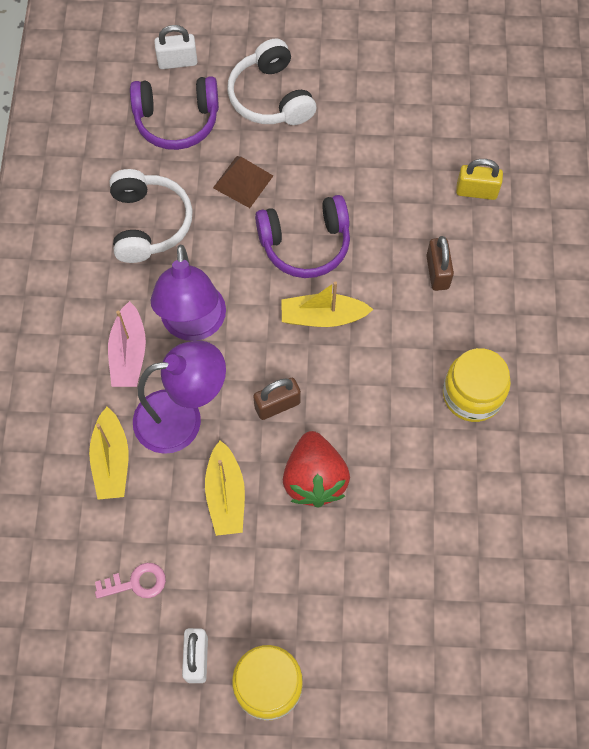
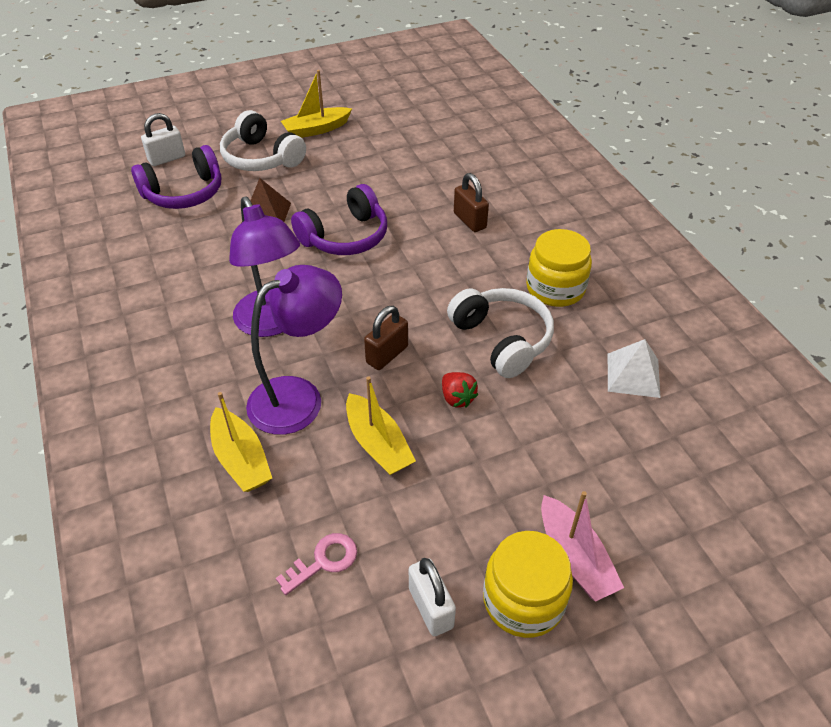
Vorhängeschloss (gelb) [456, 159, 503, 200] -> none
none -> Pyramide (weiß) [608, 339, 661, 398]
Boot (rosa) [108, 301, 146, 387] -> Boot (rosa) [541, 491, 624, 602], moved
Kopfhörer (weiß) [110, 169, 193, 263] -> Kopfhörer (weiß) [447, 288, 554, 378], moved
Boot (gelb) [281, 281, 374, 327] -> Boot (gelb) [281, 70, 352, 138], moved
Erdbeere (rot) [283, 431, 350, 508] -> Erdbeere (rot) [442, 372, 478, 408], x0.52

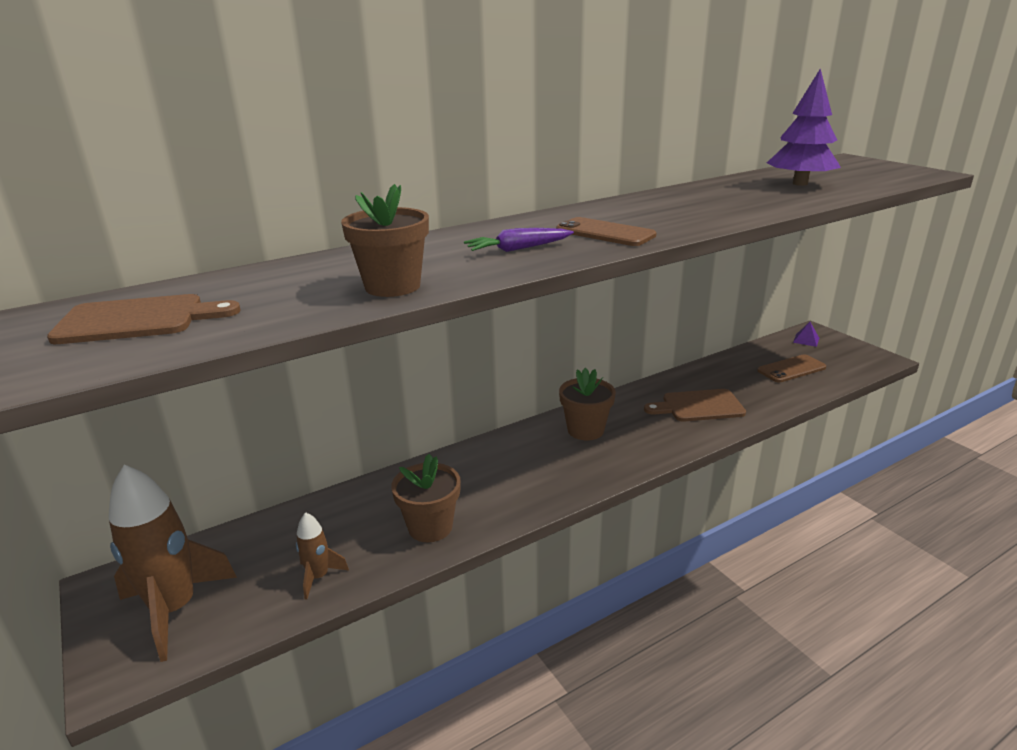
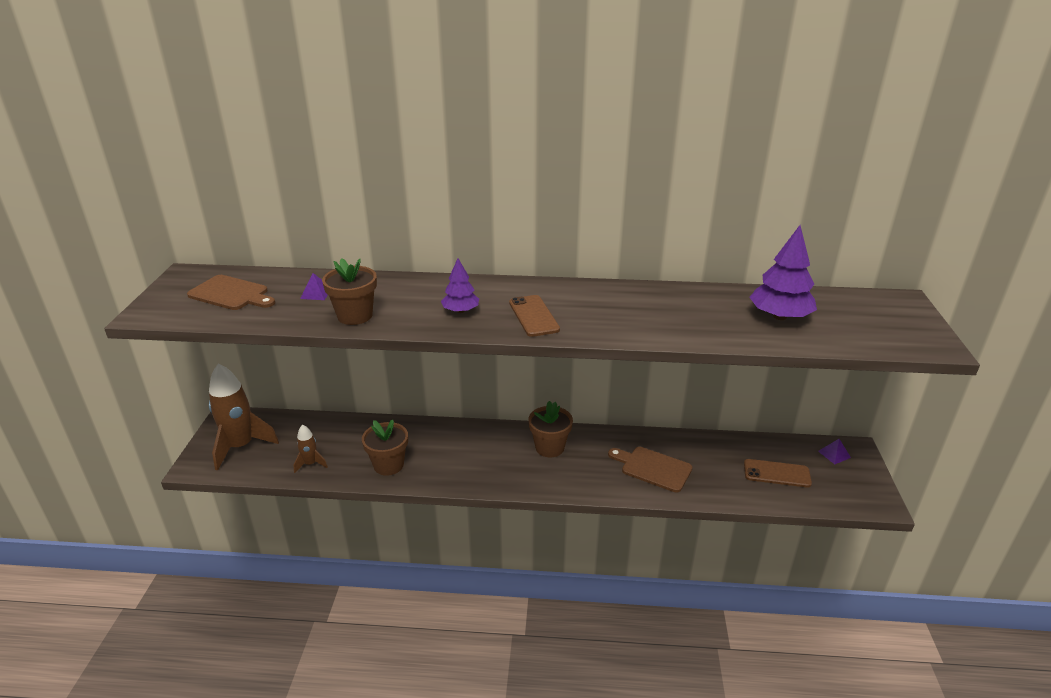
none -> Pyramide (lila) [300, 273, 328, 300]
Karotte (lila) [464, 228, 574, 252] -> Baum (lila) [441, 259, 479, 313]

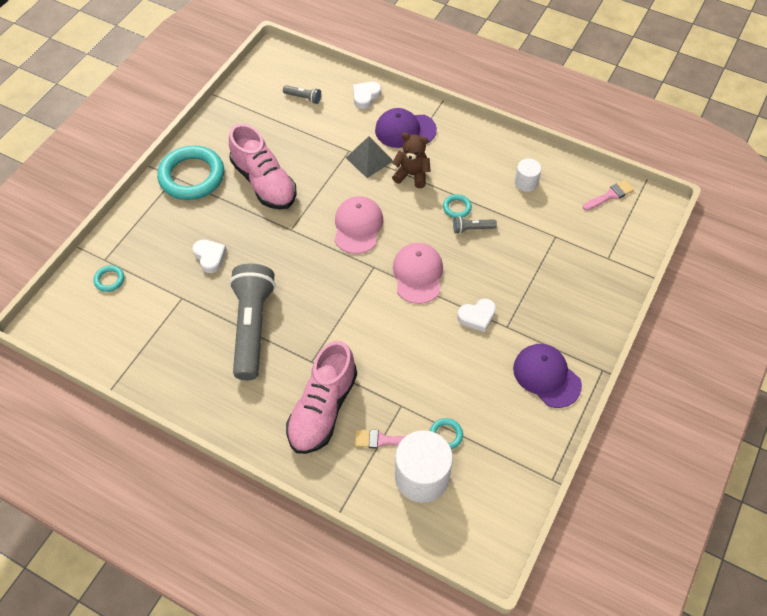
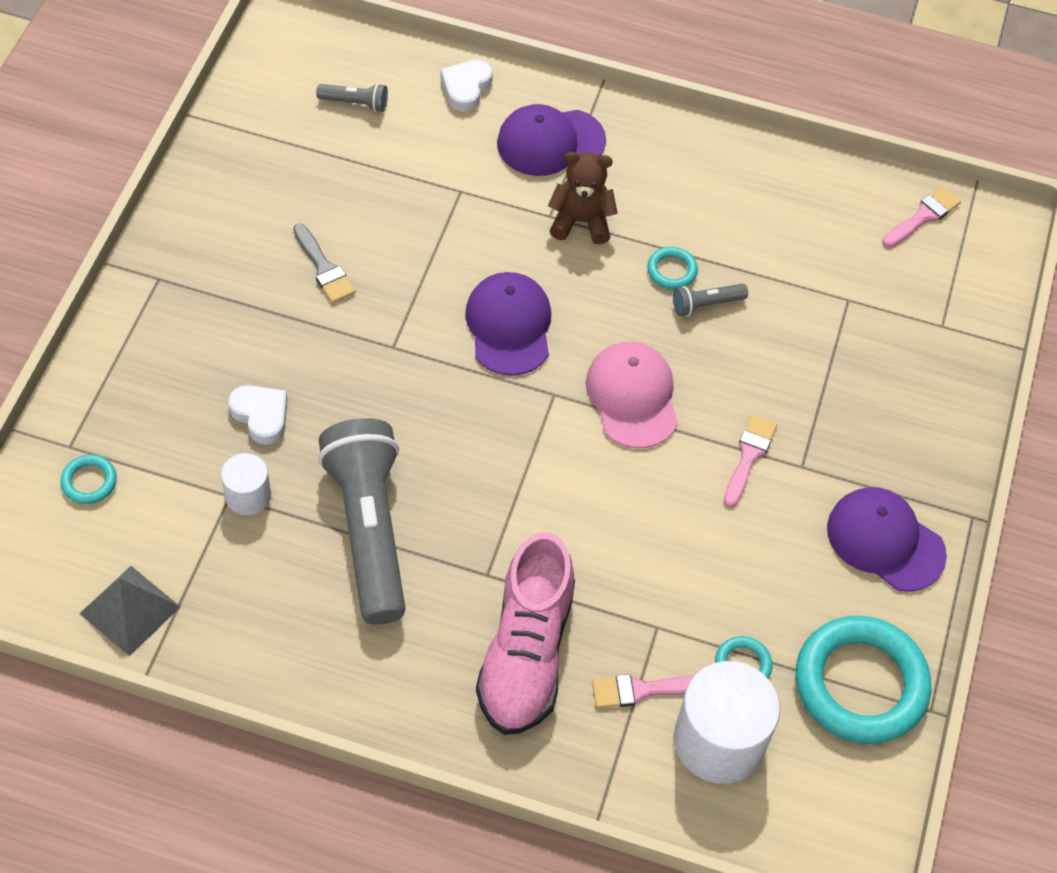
Ring (türkis) [157, 145, 224, 200] -> Ring (türkis) [796, 615, 931, 744], moved
Pyramide (grau) [346, 136, 393, 178] -> Pyramide (grau) [79, 566, 180, 656], moved
Vollzylinder (weiß) [515, 159, 542, 192] -> Vollzylinder (weiß) [221, 453, 271, 515], moved
Schuh (rosa) [229, 124, 296, 210] -> Pinsel (grau) [293, 223, 355, 303]
Herz (weiß) [457, 299, 496, 332] -> Pinsel (rosa) [724, 414, 777, 507]
Kappe (rosa) [335, 196, 383, 254] -> Kappe (lila) [465, 272, 551, 376]

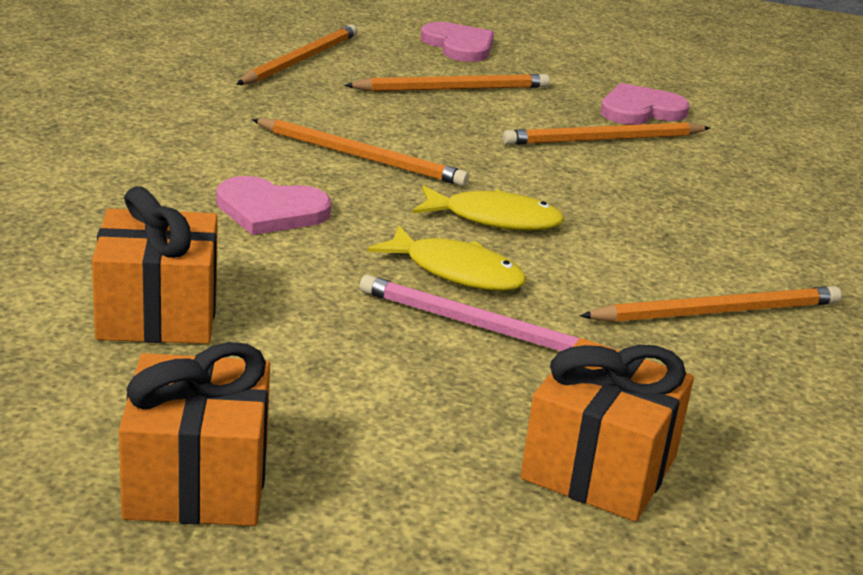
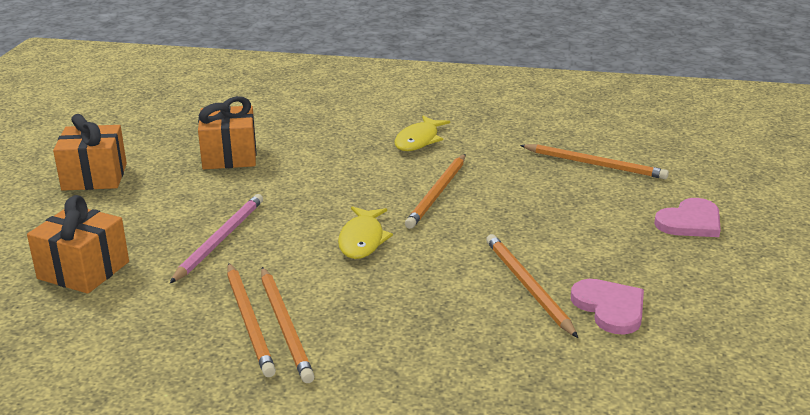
Herz (rosa) [216, 176, 331, 235] -> none
Bleistift (orange) [344, 74, 550, 91] -> Bleistift (orange) [261, 267, 315, 383], moved
Fisch (gelb) [367, 226, 527, 291] -> Fisch (gelb) [394, 116, 450, 151], moved

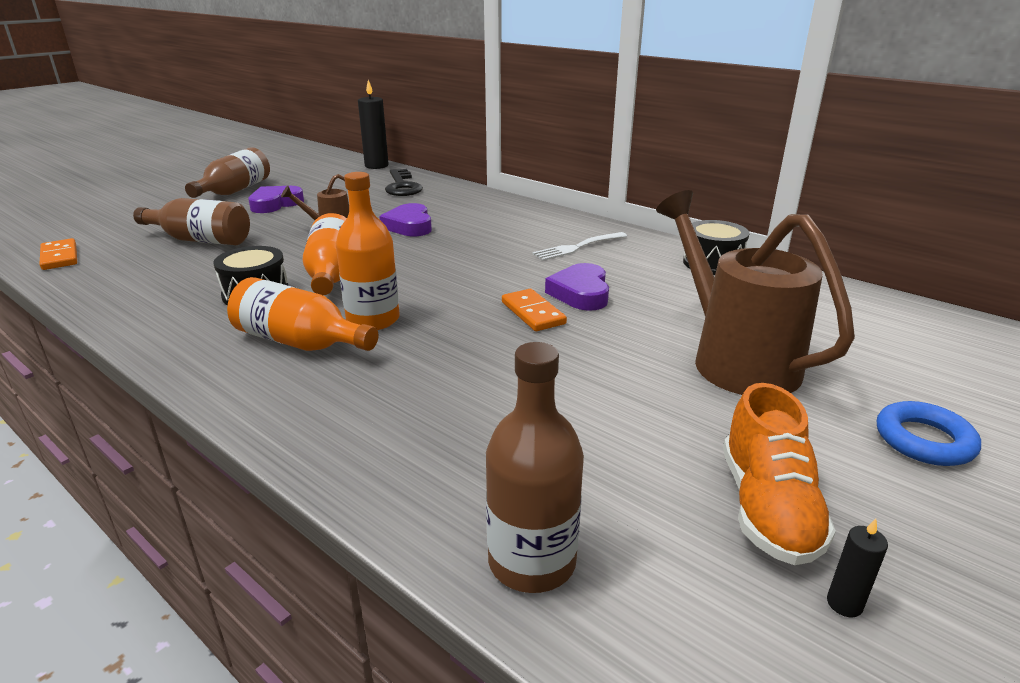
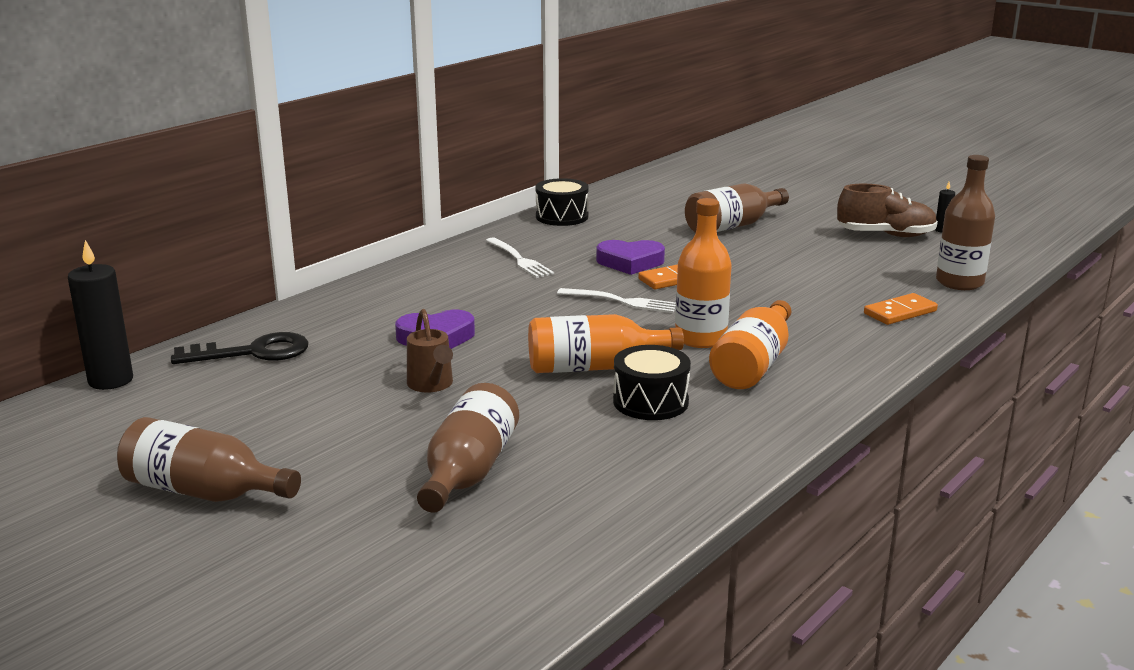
Herz (lila) [248, 186, 304, 213] -> none
Ring (blau) [877, 401, 981, 466] -> none
none -> Gabel (weiß) [557, 288, 676, 313]
Dominostein (orange) [40, 238, 77, 270] -> Dominostein (orange) [864, 293, 938, 325], moved
Gießkanne (braun) [656, 190, 855, 395] -> Flasche (braun) [685, 184, 789, 233]
Schuh (orange) [723, 383, 836, 565] -> Schuh (braun) [837, 184, 938, 237]

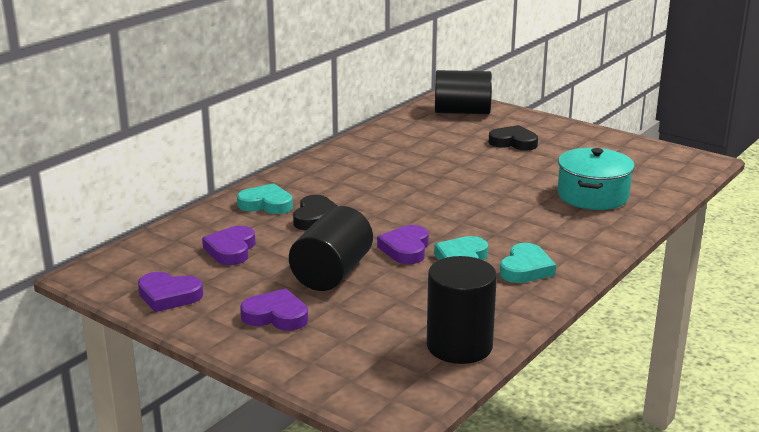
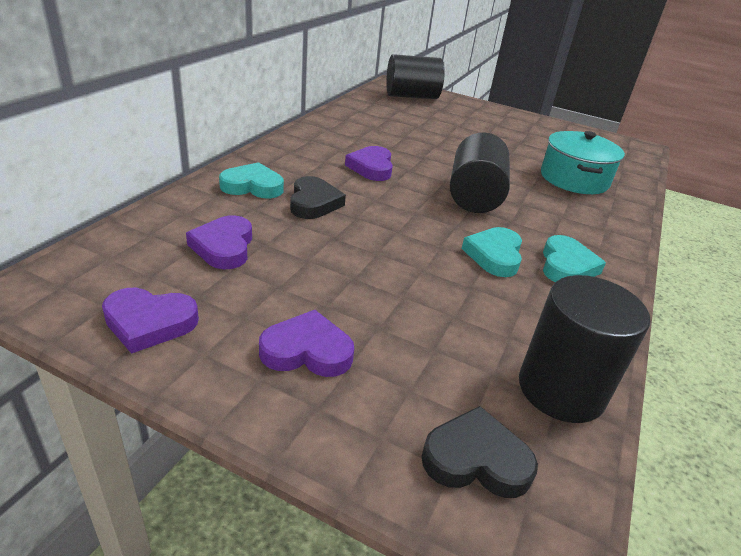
Vollzylinder (schwarz) [289, 206, 373, 291] -> Vollzylinder (schwarz) [450, 133, 510, 213], moved
Herz (lila) [377, 225, 429, 264] -> Herz (lila) [345, 146, 393, 181], moved
Herz (schwarz) [489, 125, 538, 151] -> Herz (schwarz) [422, 406, 538, 498], moved

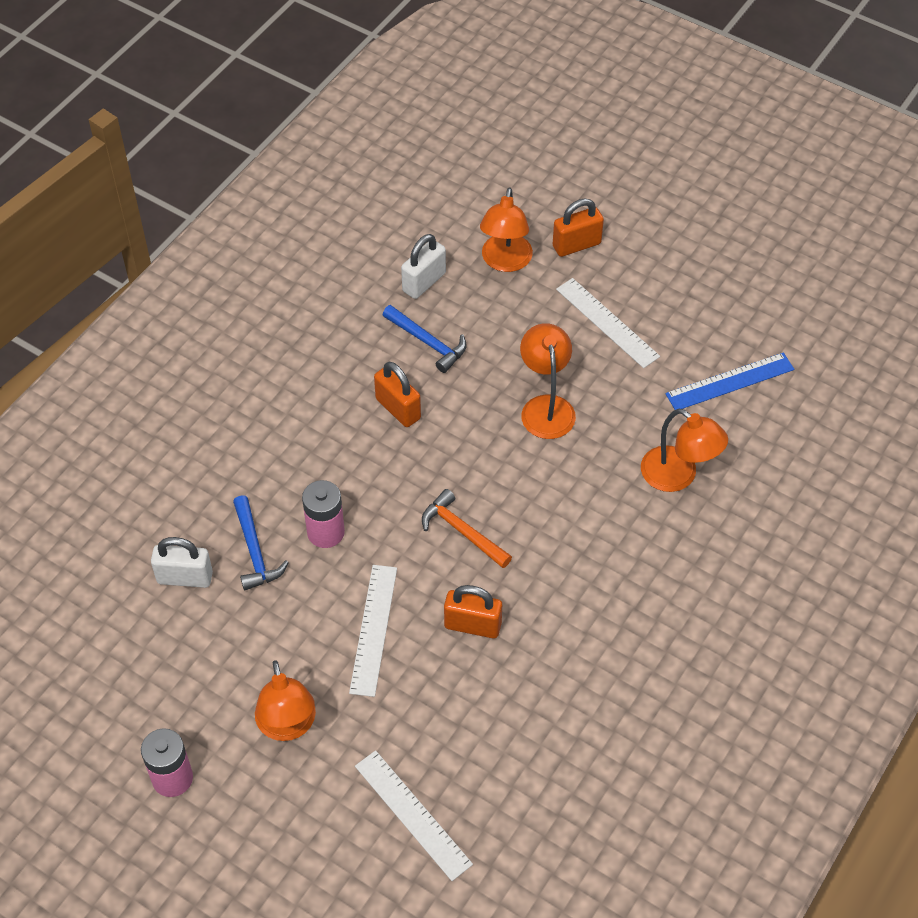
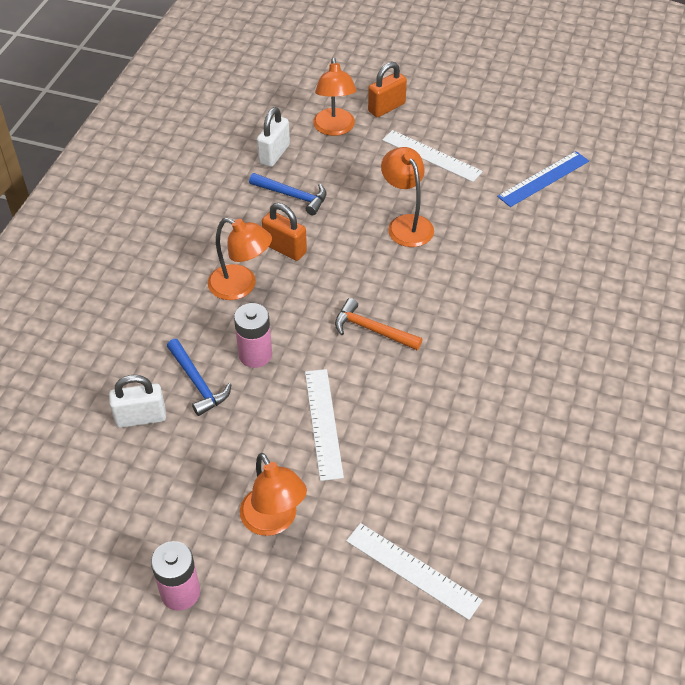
Vorhängeschloss (orange) [444, 585, 502, 639] -> none
Lampe (orange) [641, 409, 728, 492] -> Lampe (orange) [208, 218, 272, 300], moved

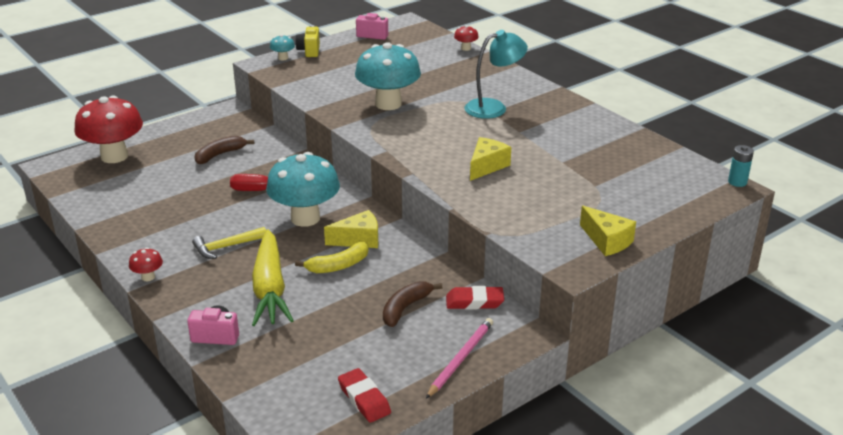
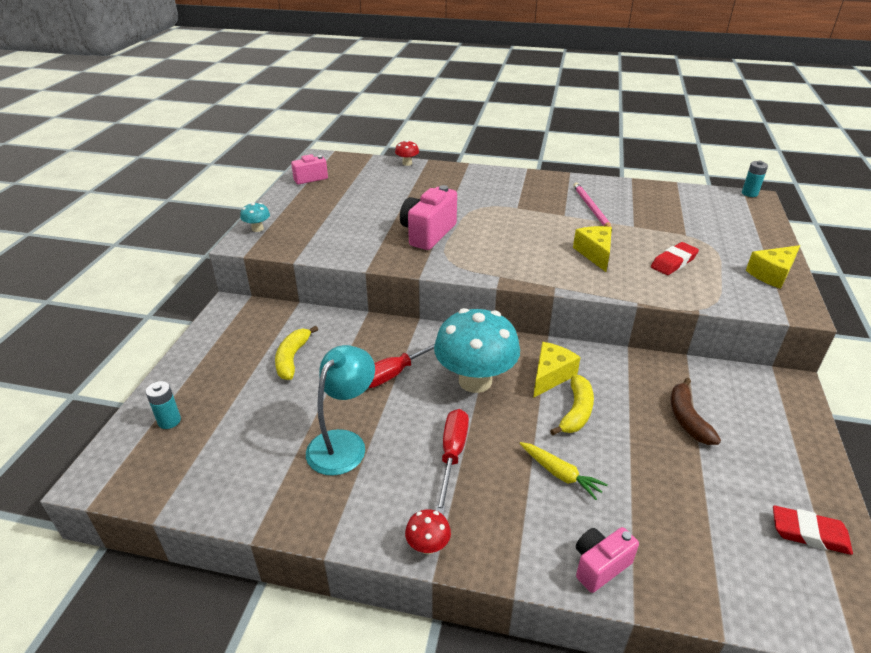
Kamera (gelb) [295, 25, 320, 57] -> none
Bleistift (rosa) [426, 318, 493, 399] -> Bleistift (rosa) [573, 183, 613, 232], moved
Radiergummi (rot) [446, 286, 504, 310] -> Radiergummi (rot) [651, 242, 699, 275], moved
Lampe (türkis) [465, 30, 528, 119] -> Lampe (türkis) [306, 345, 375, 476], moved
Pilz (rot) [74, 96, 143, 163] -> Batterie (türkis) [146, 381, 181, 429]
Hammer (gelb) [192, 227, 266, 259] -> Schraubenzieher (rot) [436, 409, 469, 515]
Pilz (türkis) [355, 42, 421, 110] -> Kamera (rosa) [400, 185, 457, 250]
Banane (braun) [195, 136, 254, 164] -> Banane (gelb) [275, 326, 318, 380]
Käse (gelb) [580, 206, 636, 256] -> Käse (gelb) [746, 245, 800, 289], 135 degrees clockwise
Karotte (gelb) [252, 229, 294, 326] -> Karotte (gelb) [519, 442, 608, 500], x0.50

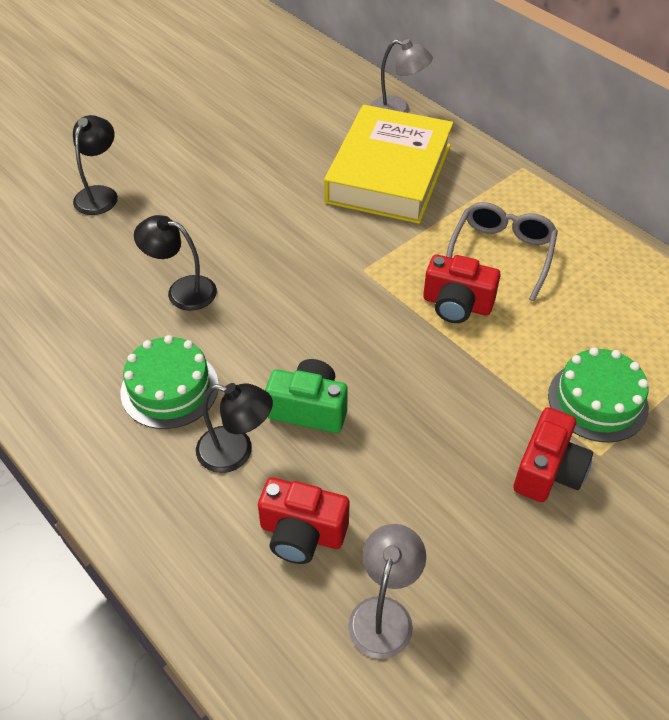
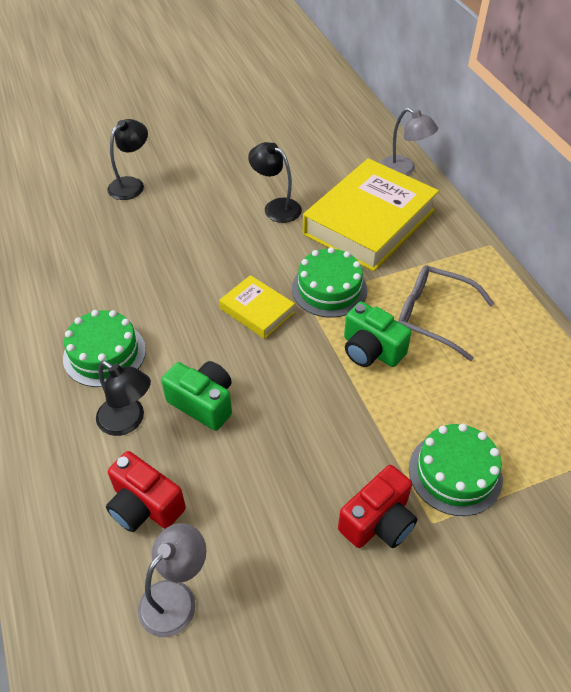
none -> Buch (gelb) [219, 275, 295, 339]
none -> Kuchen (grün) [292, 247, 367, 318]
Lampe (schwarz) [134, 215, 217, 311] -> Lampe (schwarz) [248, 142, 302, 223], moved
Kamera (rot) [423, 254, 501, 323] -> Kamera (grün) [344, 302, 411, 367]
Brille (grau) [446, 202, 558, 301] -> Brille (grau) [398, 265, 495, 361], 105 degrees counterclockwise

